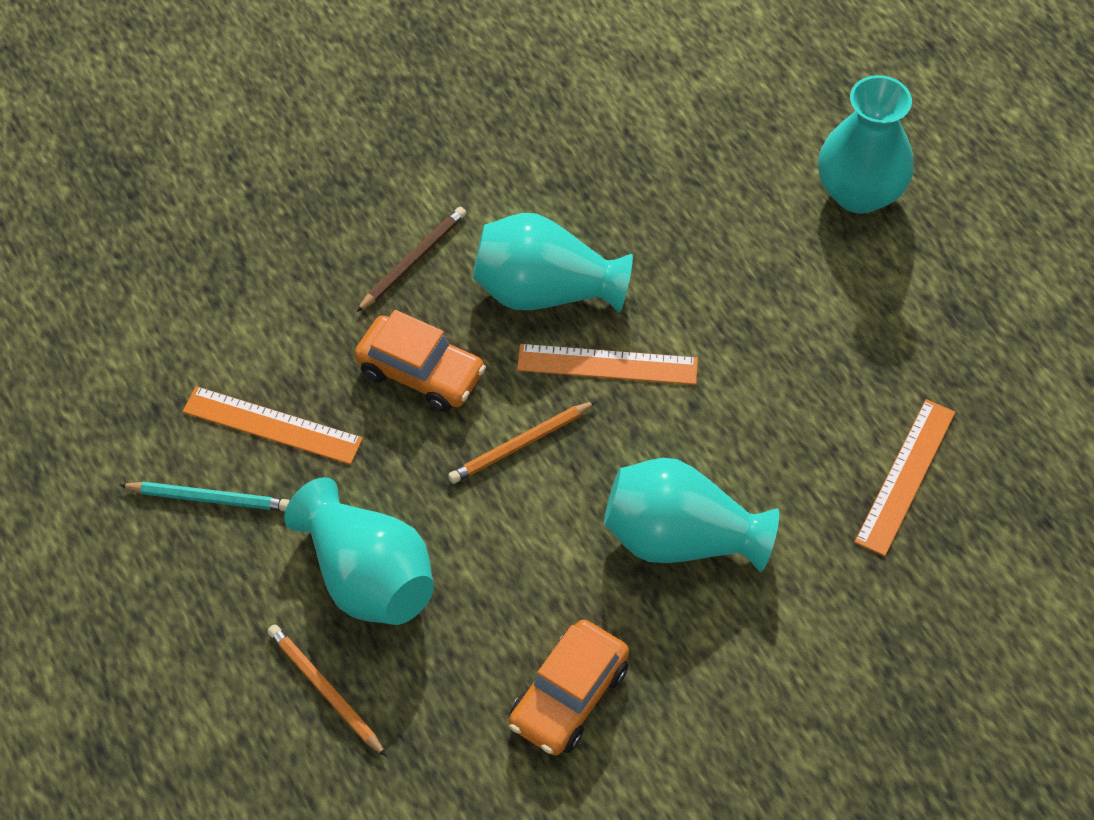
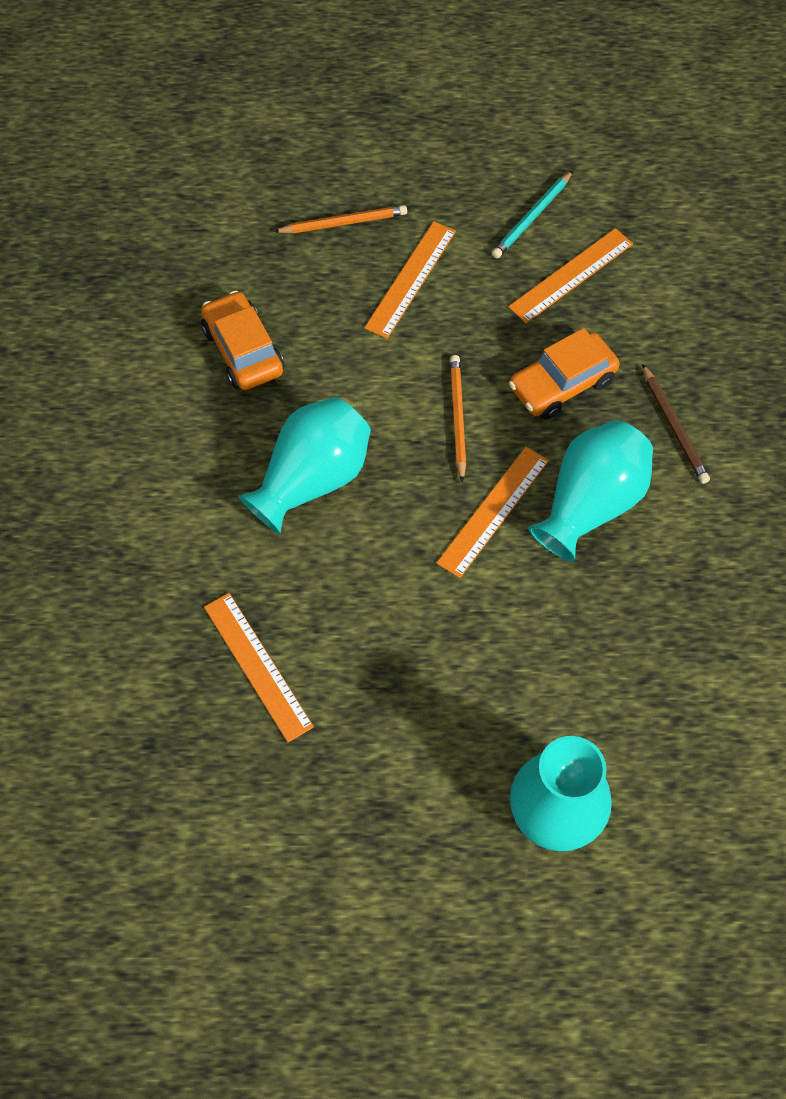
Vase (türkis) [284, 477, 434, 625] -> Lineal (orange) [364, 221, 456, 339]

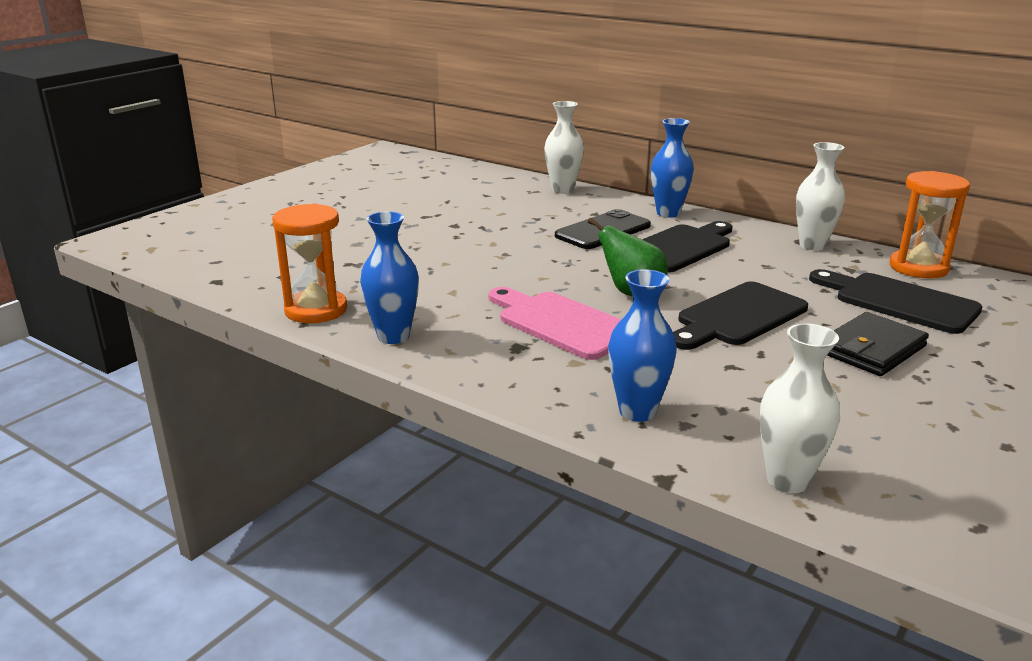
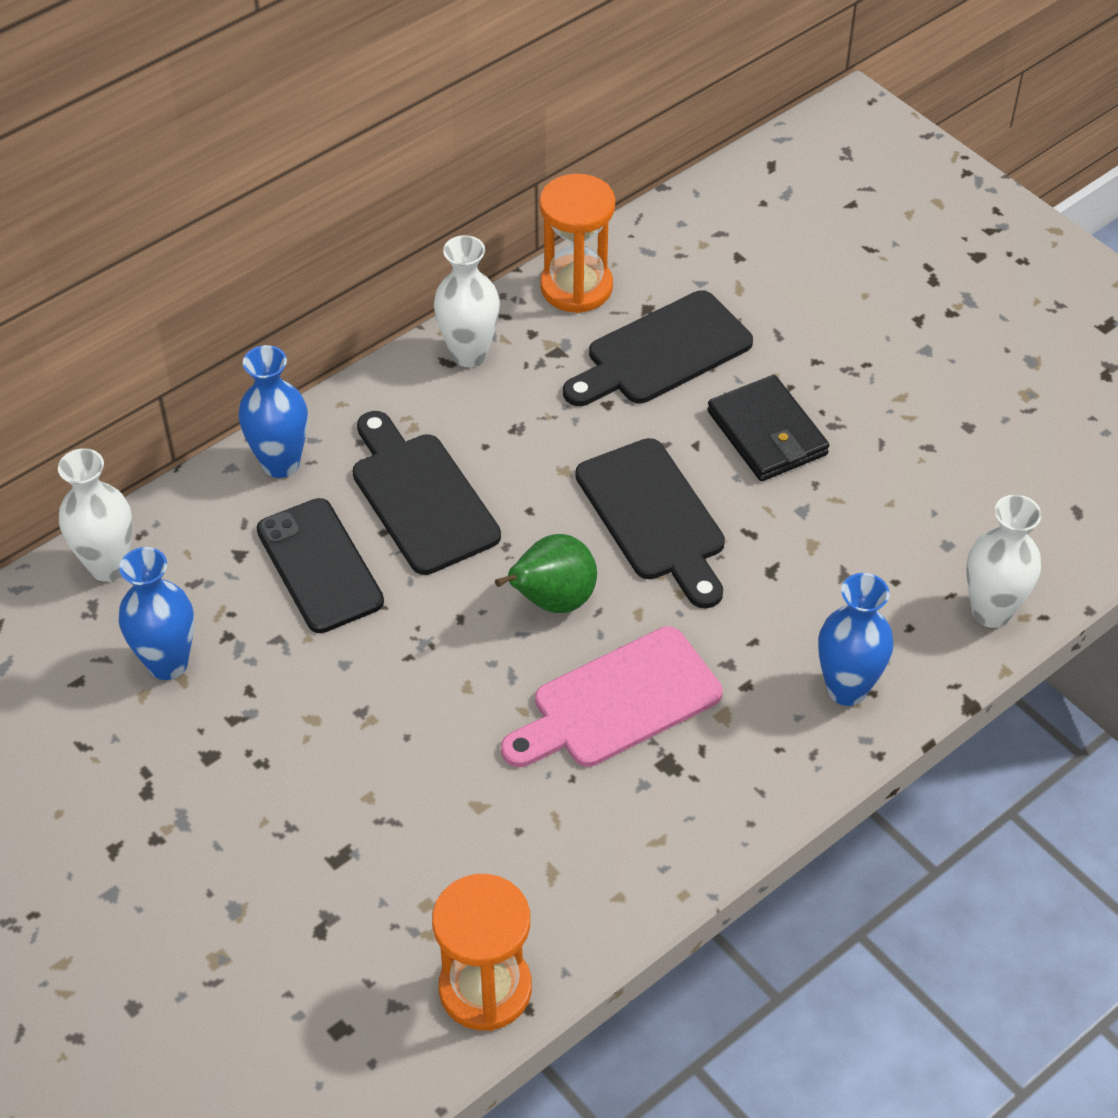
Vase (blau) [360, 211, 419, 344] -> Vase (blau) [119, 547, 194, 680], moved

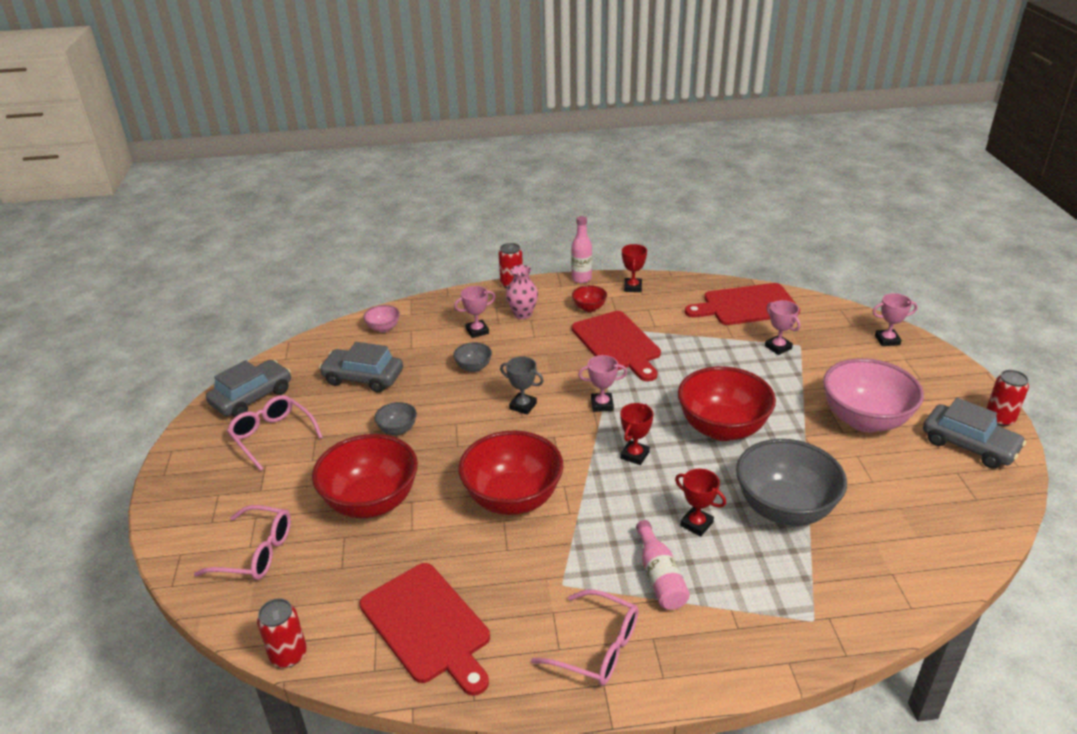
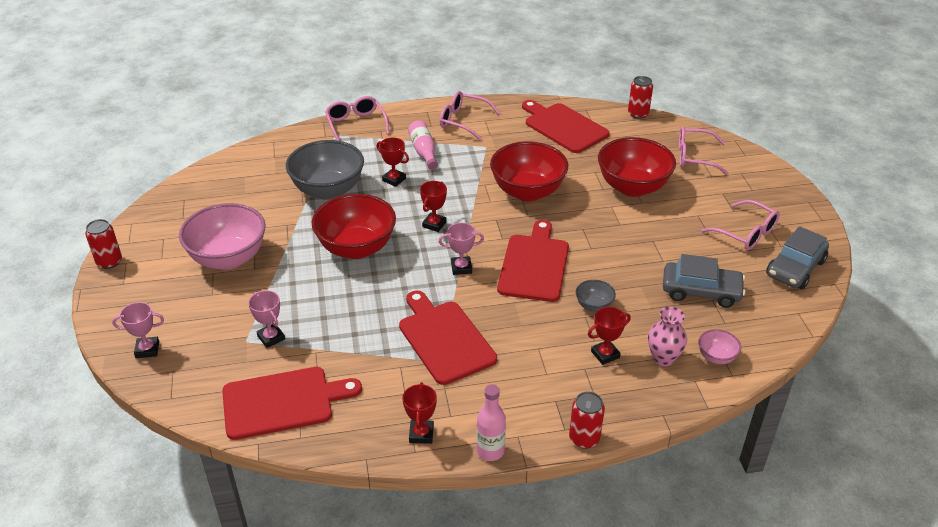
Schüssel (grau) [374, 402, 417, 435] -> none
Schüssel (rot) [572, 285, 607, 312] -> none
Auto (grau) [923, 398, 1026, 469] -> none
none -> Brille (rosa) [325, 96, 389, 141]
Vase (rosa) [506, 265, 538, 319] -> Vase (rosa) [648, 307, 687, 366], moved
Pokal (grau) [500, 357, 544, 415] -> Schneidebrett (rot) [497, 220, 569, 302]
Pokal (rosa) [454, 286, 495, 338] -> Pokal (rot) [588, 307, 631, 365]

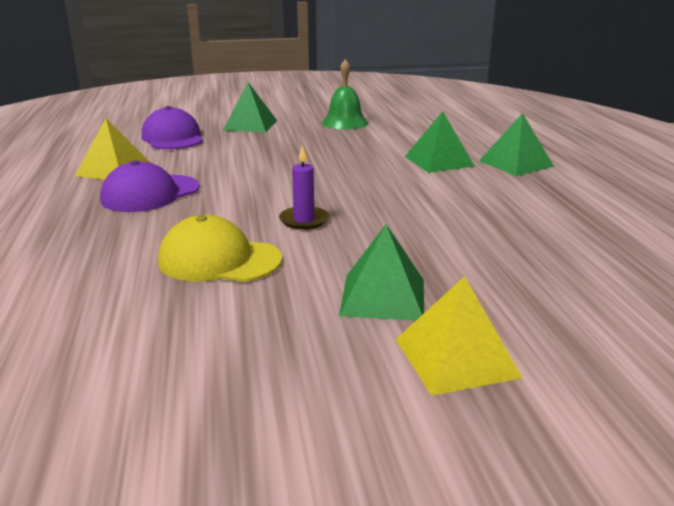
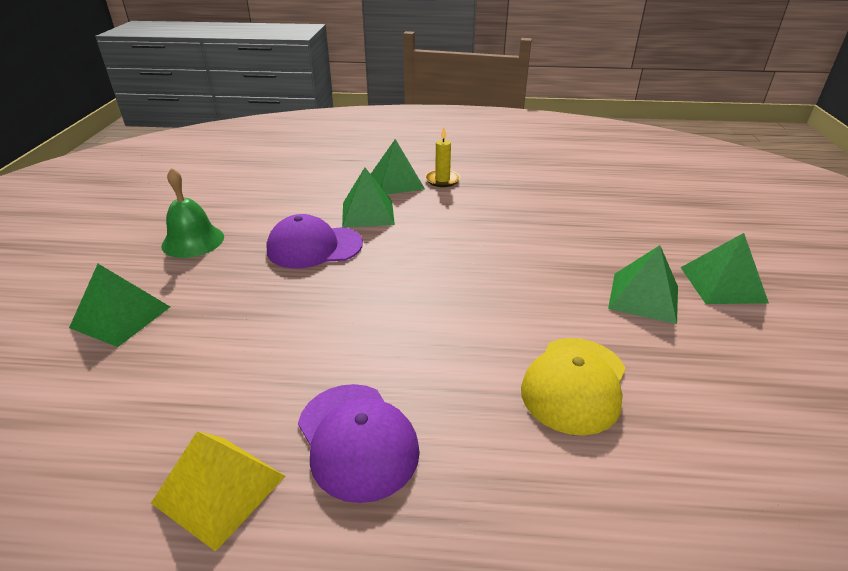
Kerze (lila) [279, 145, 329, 230] -> none
none -> Kerze (gelb) [425, 127, 460, 187]
Kappe (lila) [141, 106, 203, 149] -> Kappe (lila) [266, 214, 363, 268], moved
Pyramide (gelb) [395, 276, 523, 396] -> Pyramide (grün) [681, 233, 769, 304]

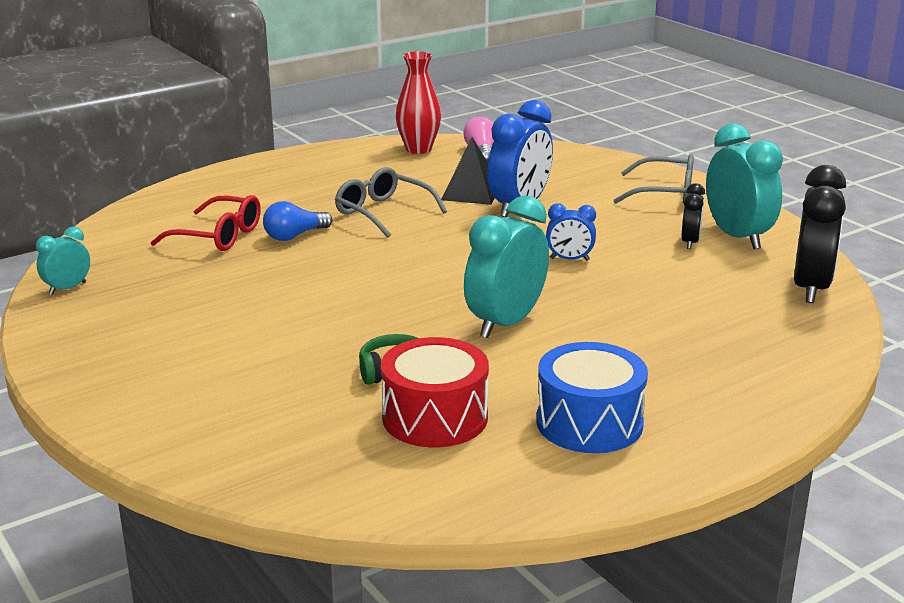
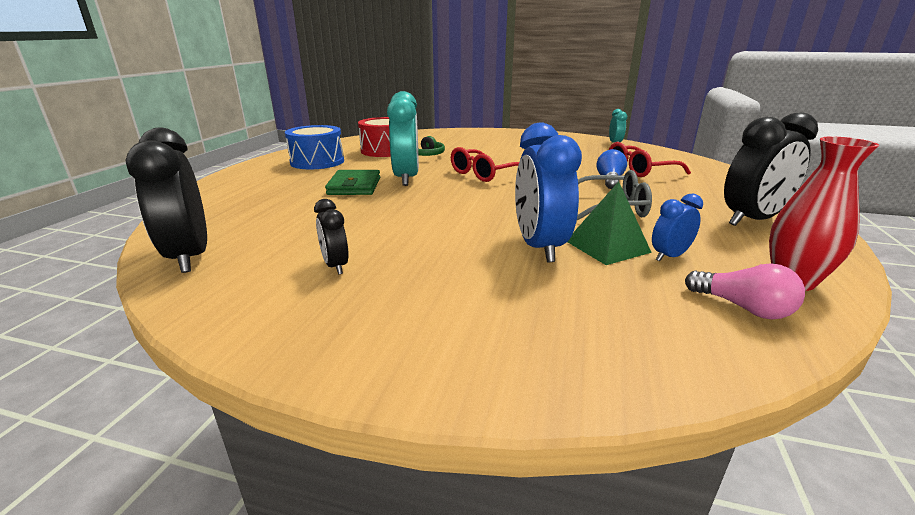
Brille (grau) [613, 154, 694, 204] -> none
Wecker (türkis) [706, 124, 783, 250] -> none
none -> Geldbörse (grün) [325, 170, 380, 195]
none -> Brille (rot) [451, 147, 519, 182]
none -> Wecker (schwarz) [724, 112, 818, 226]
Wecker (blau) [546, 203, 596, 261] -> Wecker (blau) [652, 193, 703, 261], moved
Pyramide (schwarz) [441, 137, 495, 205] -> Pyramide (grün) [568, 181, 652, 265]

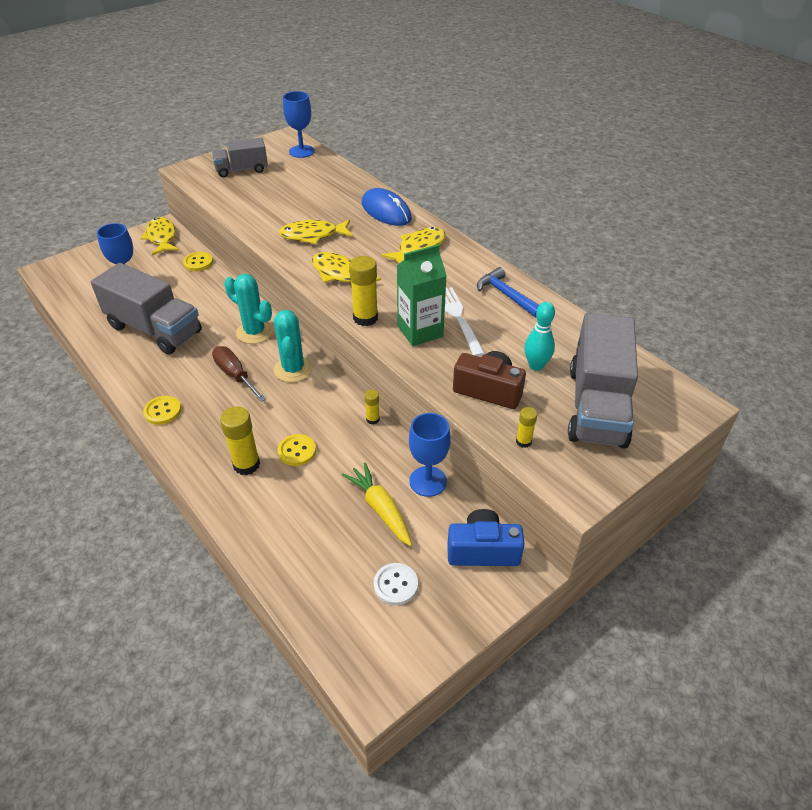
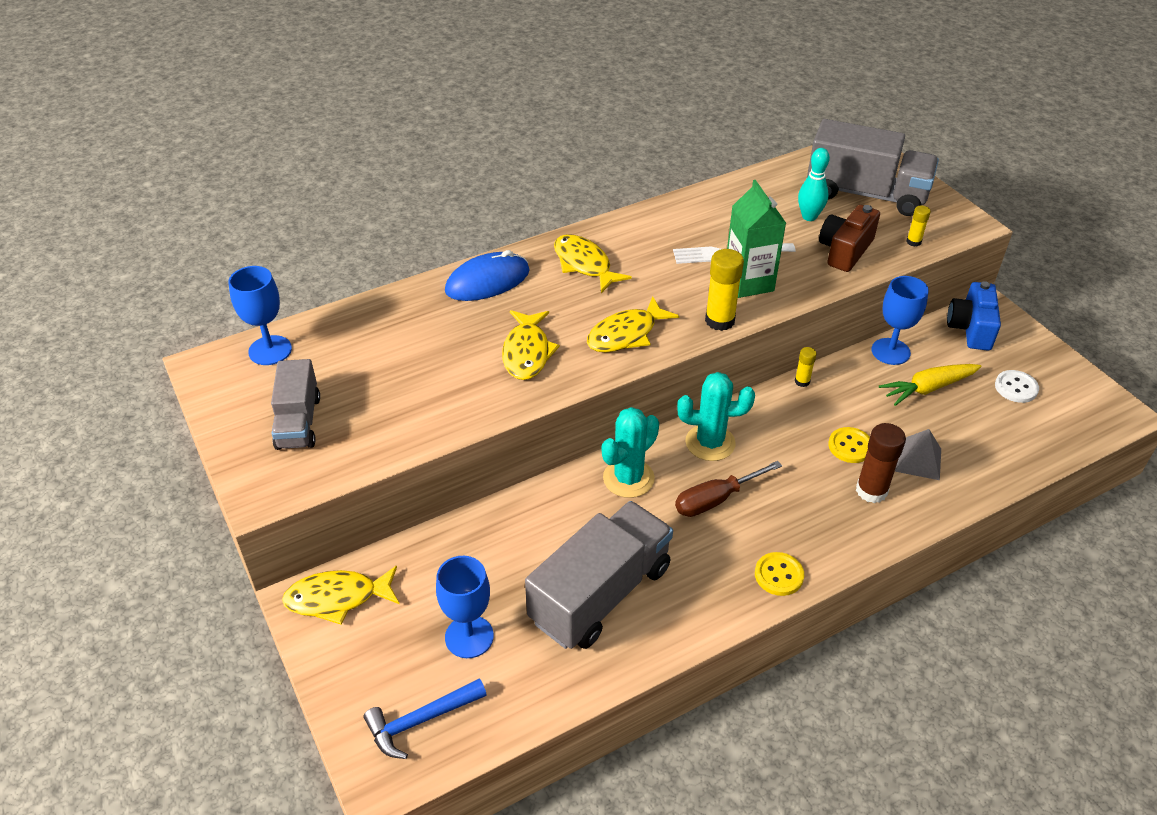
Knopf (gelb) [183, 252, 213, 271] -> none
none -> Pyramide (grau) [895, 429, 941, 480]
Hammer (blau) [477, 267, 539, 318] -> Hammer (blau) [363, 679, 487, 759], moved
Klebestift (gelb) [220, 407, 260, 475] -> Klebestift (braun) [856, 423, 906, 503]

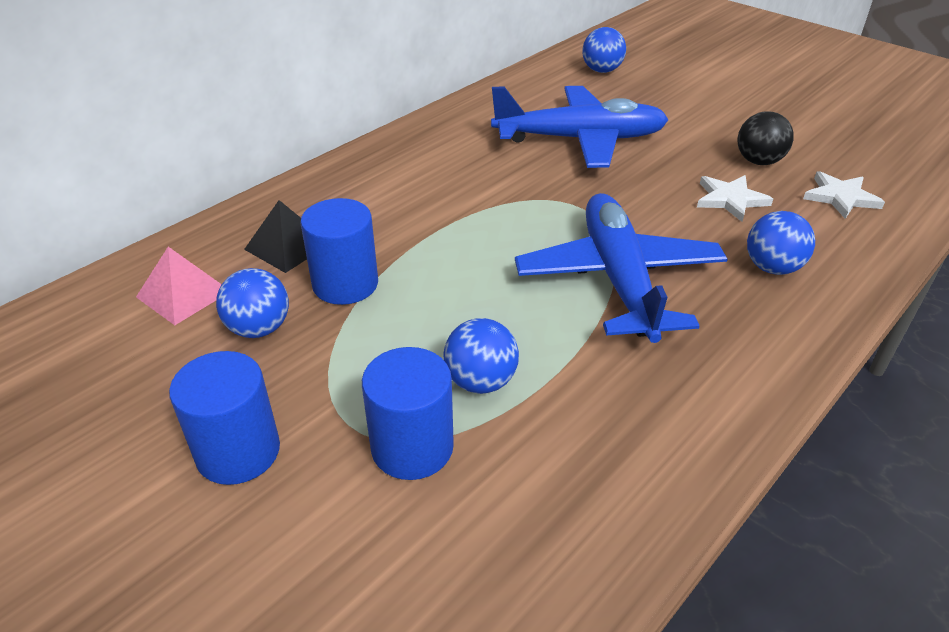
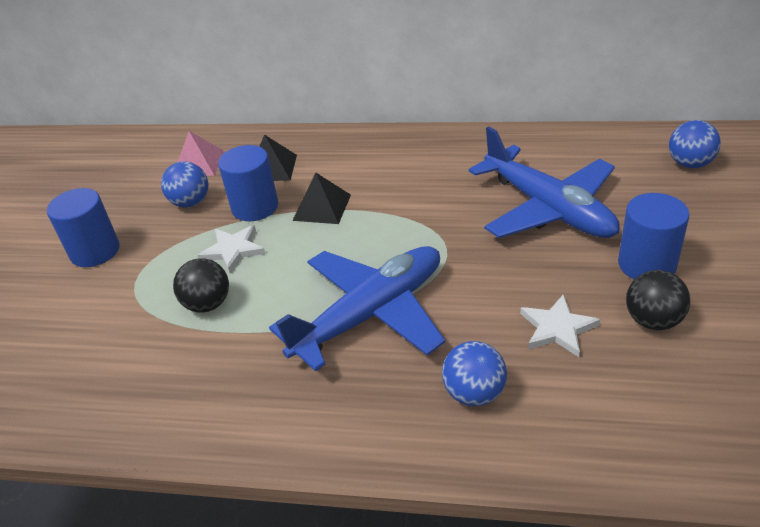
none -> Pyramide (schwarz) [292, 173, 351, 224]
Vollzylinder (blau) [362, 347, 454, 480] -> Vollzylinder (blau) [618, 193, 690, 280], moved
Stern (weiß) [803, 171, 885, 219] -> Stern (weiß) [198, 225, 266, 273], moved
Ball (blau) [444, 318, 519, 394] -> Ball (schwarz) [173, 258, 229, 313]

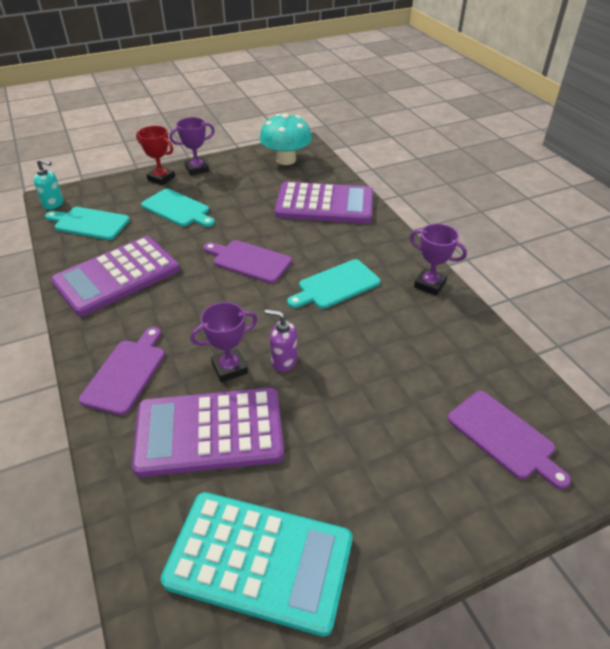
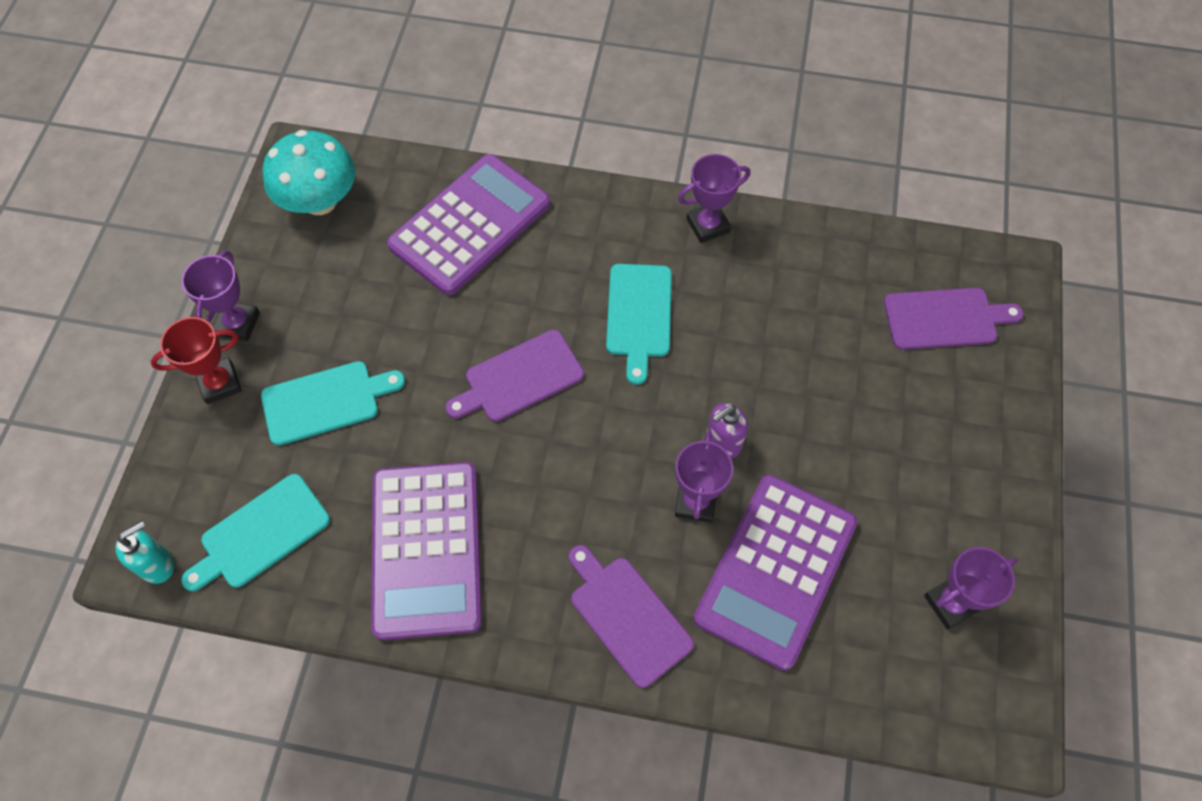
Taschenrechner (türkis) [161, 492, 353, 637] -> Pokal (lila) [924, 547, 1018, 629]

